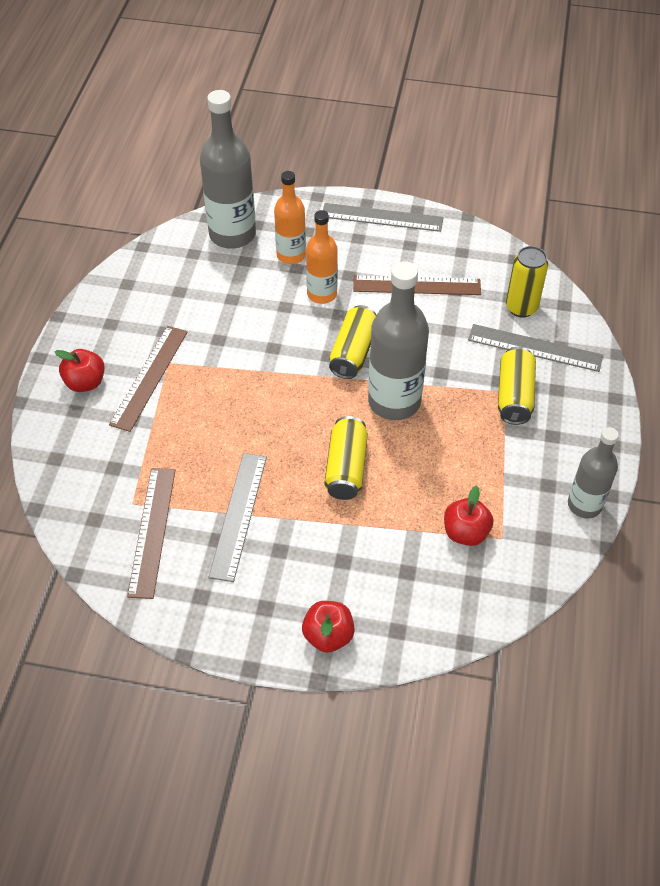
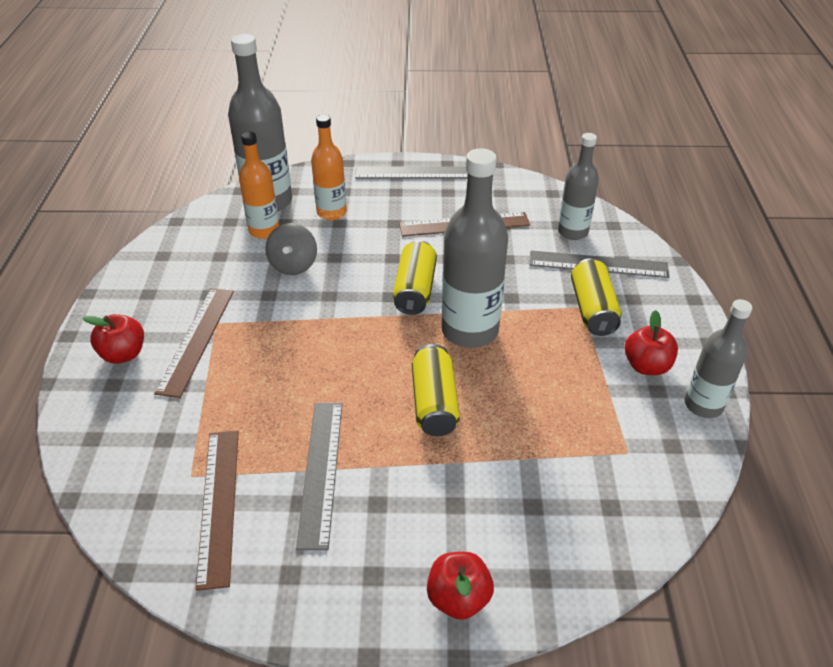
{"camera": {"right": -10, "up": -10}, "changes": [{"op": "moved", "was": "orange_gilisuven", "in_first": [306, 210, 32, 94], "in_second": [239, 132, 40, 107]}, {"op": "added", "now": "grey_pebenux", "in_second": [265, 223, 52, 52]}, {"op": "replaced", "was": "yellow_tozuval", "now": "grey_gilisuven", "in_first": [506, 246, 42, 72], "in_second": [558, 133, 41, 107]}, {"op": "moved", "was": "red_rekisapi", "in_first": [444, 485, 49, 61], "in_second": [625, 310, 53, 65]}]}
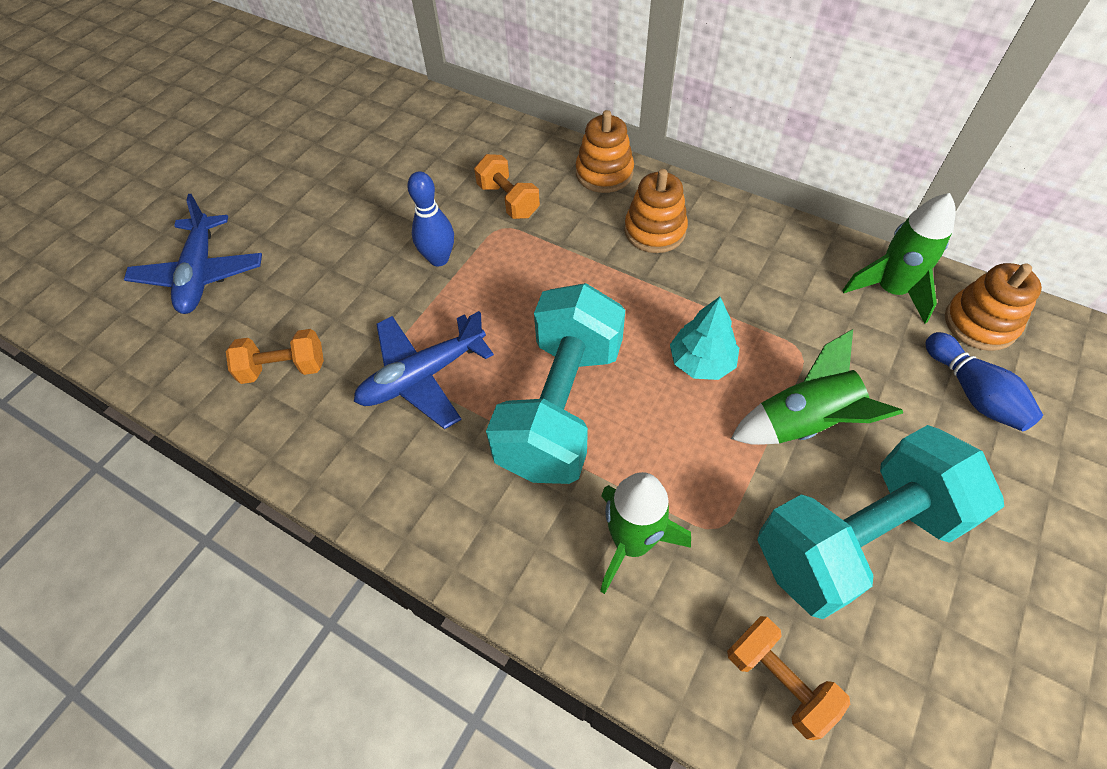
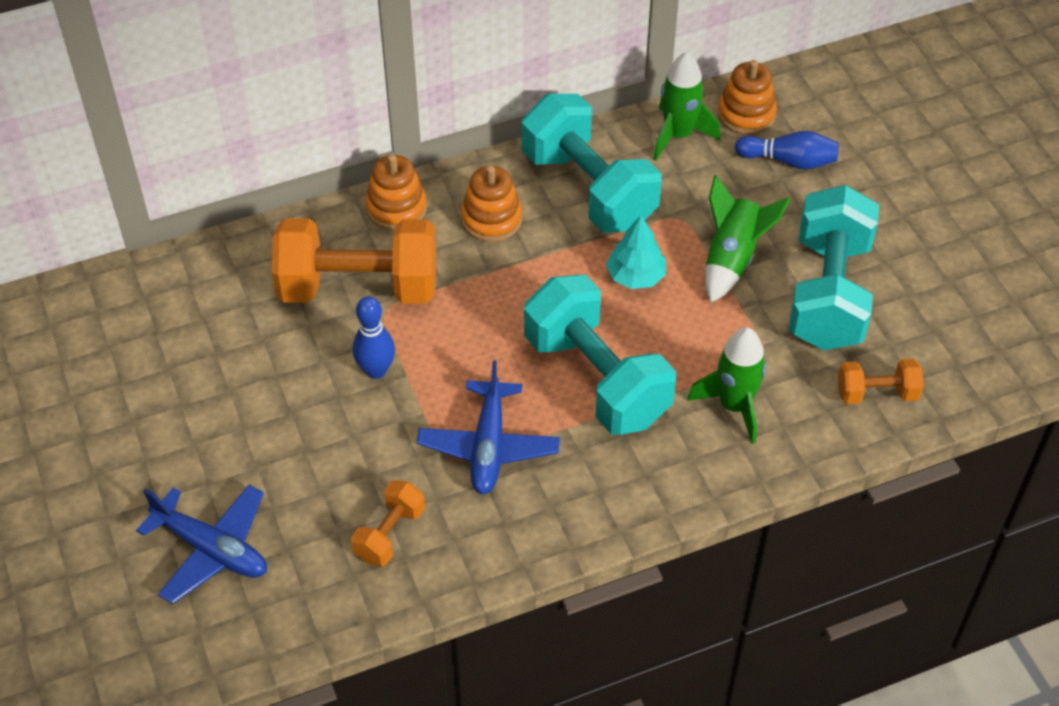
{"camera": {"right": -55, "up": -5}, "changes": [{"op": "resized", "was": "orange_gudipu", "in_first": [474, 154, 66, 65], "in_second": [272, 218, 164, 86], "ratio": 2.09}, {"op": "added", "now": "turquoise_gudipu", "in_second": [522, 94, 140, 139]}]}
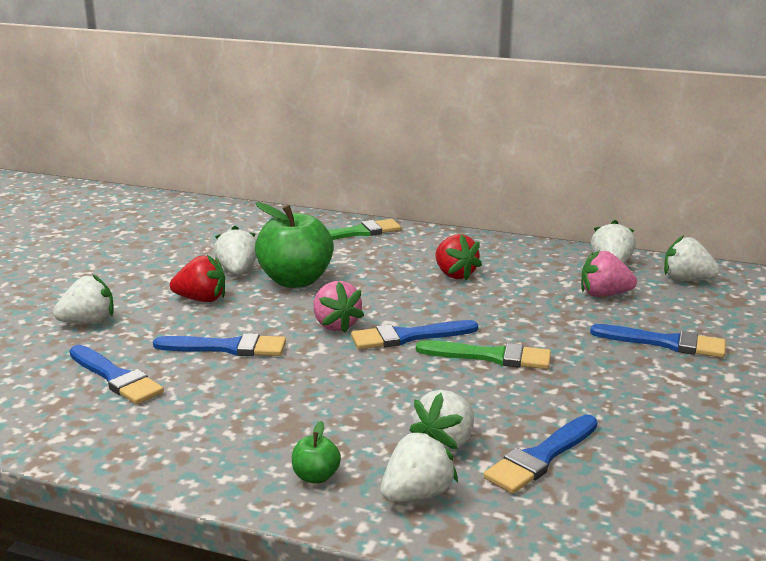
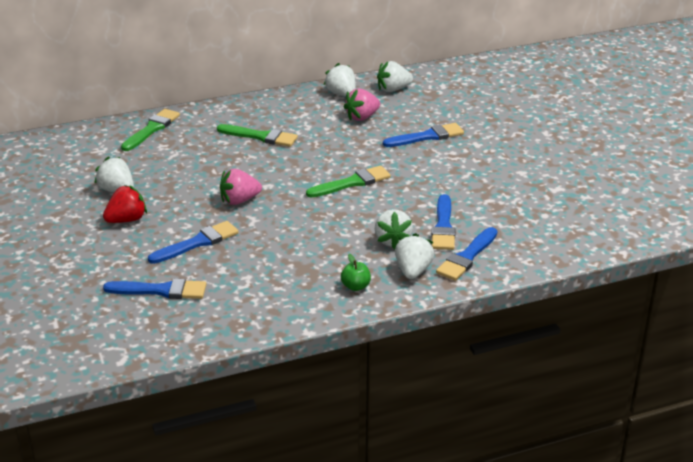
{"camera": {"right": -40, "up": 10}, "changes": [{"op": "replaced", "was": "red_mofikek", "now": "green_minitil", "in_first": [435, 234, 47, 47], "in_second": [217, 124, 81, 23]}, {"op": "turned", "was": "pink_mofikek", "in_first": [313, 281, 51, 52], "in_second": [220, 169, 42, 36], "clockwise": 135}, {"op": "moved", "was": "blue_minitil", "in_first": [351, 320, 127, 29], "in_second": [436, 227, 62, 54]}, {"op": "removed", "was": "white_mofikek", "in_first": [53, 274, 61, 50]}, {"op": "removed", "was": "green_rekisapi", "in_first": [255, 202, 79, 86]}]}
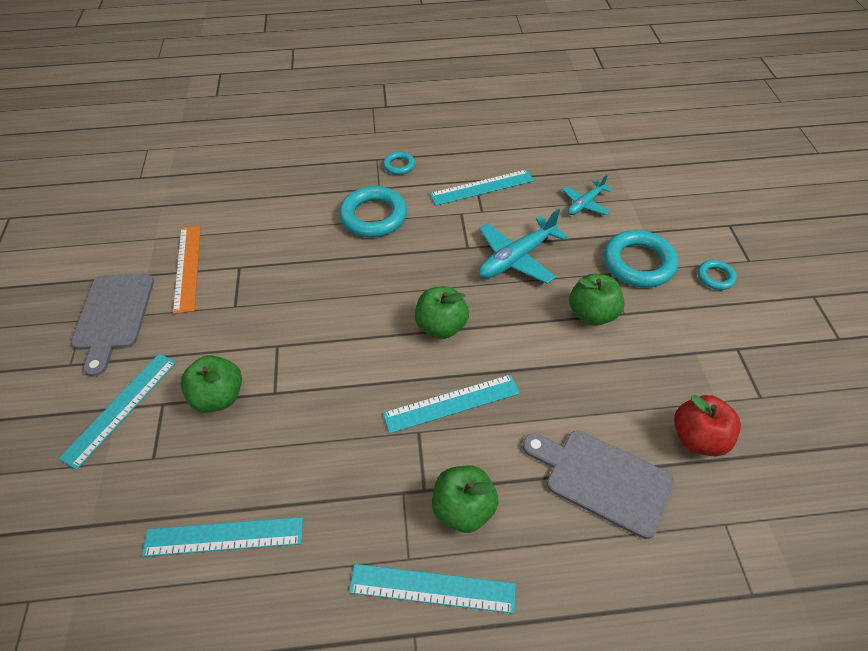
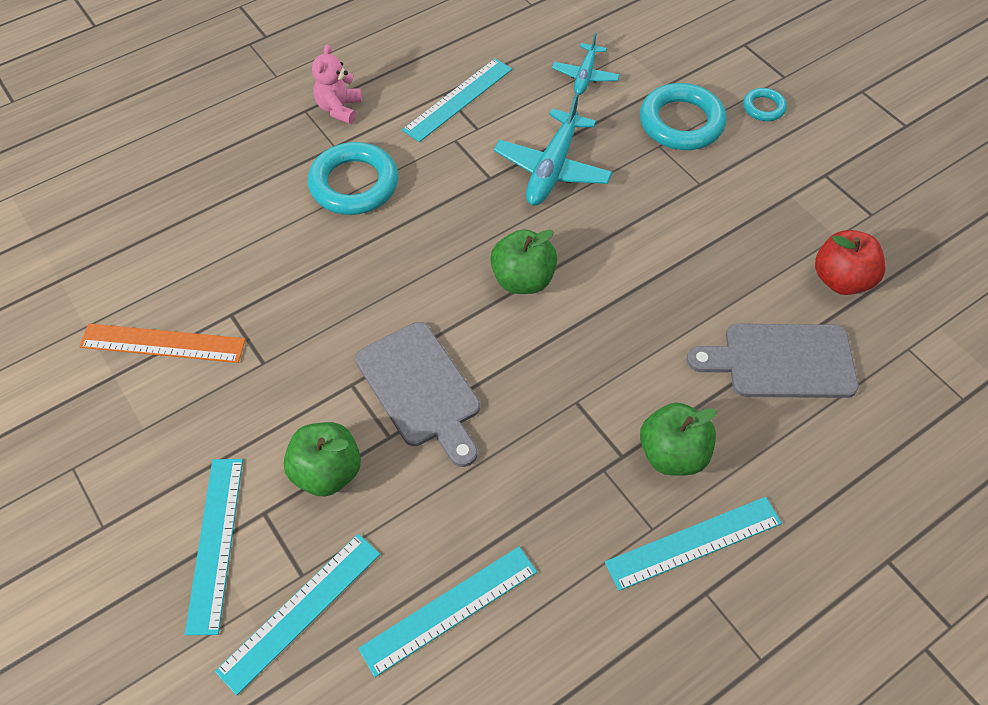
{"camera": {"right": -30, "up": 5}, "changes": [{"op": "turned", "was": "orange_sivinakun", "in_first": [173, 225, 28, 89], "in_second": [79, 323, 167, 40], "clockwise": -45}, {"op": "moved", "was": "turquoise_sivinakun", "in_first": [383, 374, 137, 59], "in_second": [215, 534, 165, 161]}, {"op": "replaced", "was": "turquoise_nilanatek", "now": "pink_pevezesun", "in_first": [383, 152, 32, 23], "in_second": [312, 44, 50, 80]}, {"op": "moved", "was": "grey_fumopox", "in_first": [71, 274, 83, 103], "in_second": [355, 322, 125, 145]}, {"op": "removed", "was": "green_rekisapi", "in_first": [569, 273, 55, 53]}]}
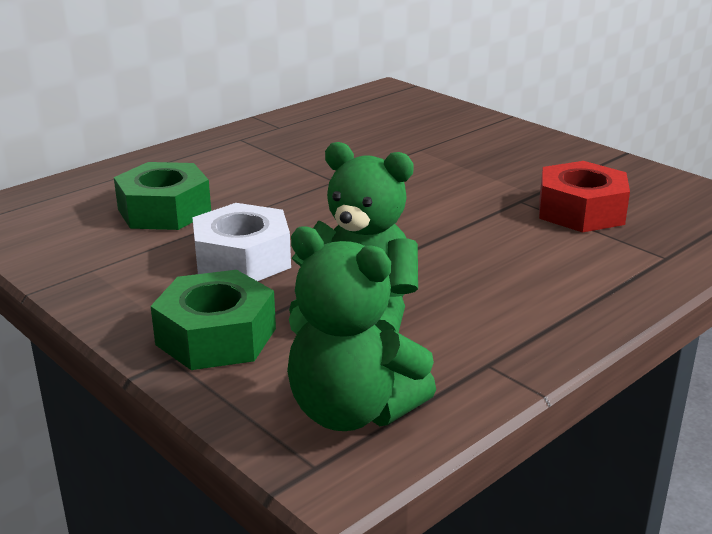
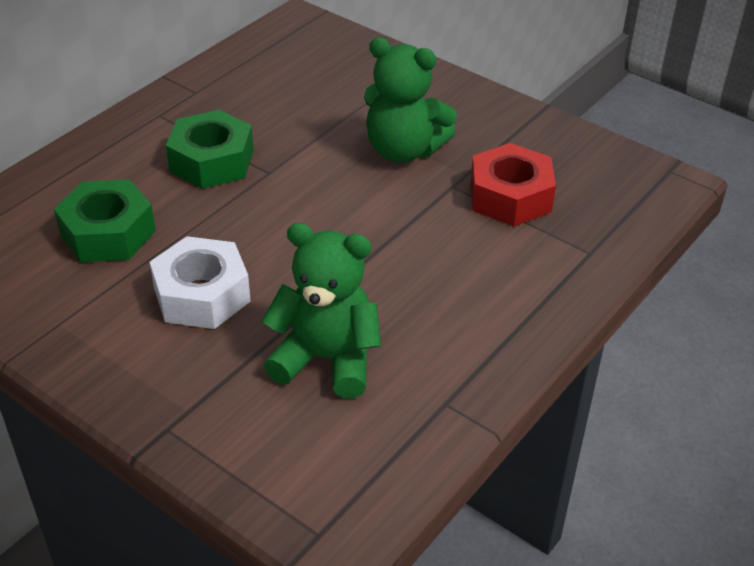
{"camera": {"right": -10, "up": 15}, "changes": [{"op": "moved", "was": "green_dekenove", "in_first": [151, 270, 125, 100], "in_second": [166, 110, 88, 79]}, {"op": "moved", "was": "green_pevezesun", "in_first": [287, 226, 149, 205], "in_second": [364, 37, 93, 126]}]}
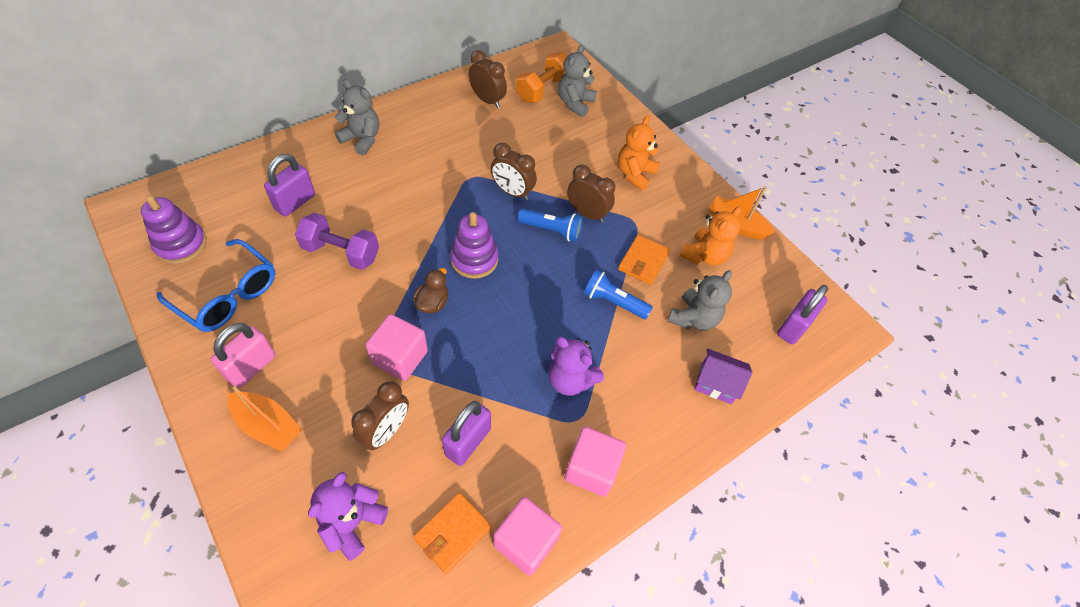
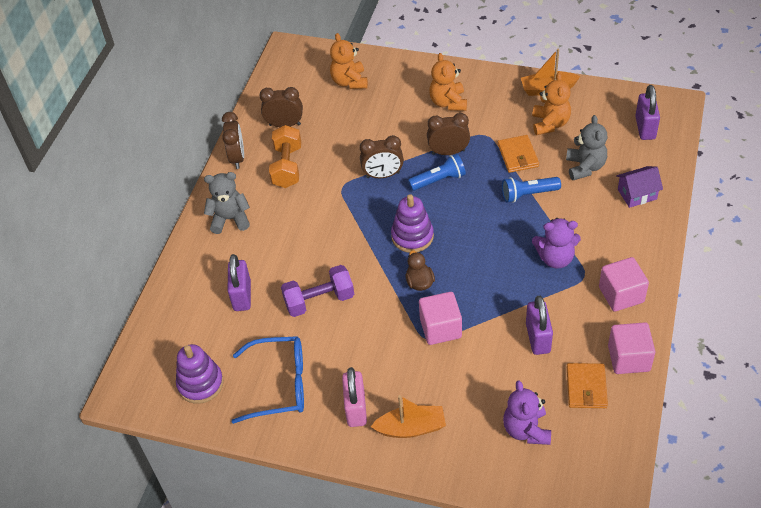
{"camera": {"right": -30, "up": -5}, "changes": [{"op": "moved", "was": "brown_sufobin", "in_first": [351, 381, 58, 69], "in_second": [222, 112, 22, 57]}, {"op": "moved", "was": "orange_gudipu", "in_first": [516, 52, 51, 51], "in_second": [269, 125, 32, 63]}, {"op": "recoloured", "was": "grey_pevezesun", "now": "orange_pevezesun", "in_first": [558, 45, 39, 72], "in_second": [330, 33, 38, 56]}]}
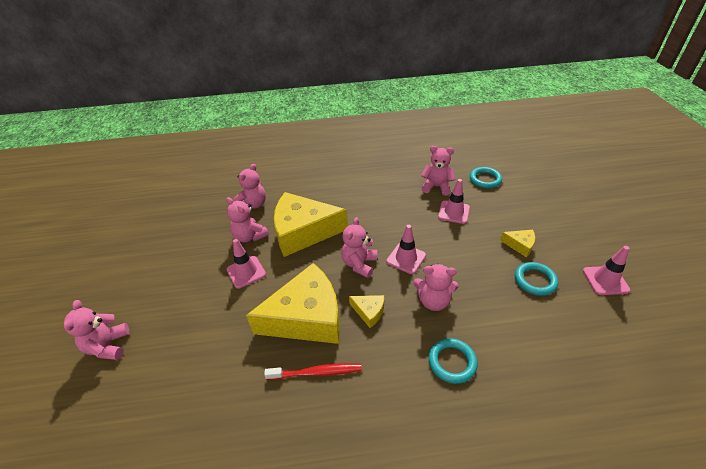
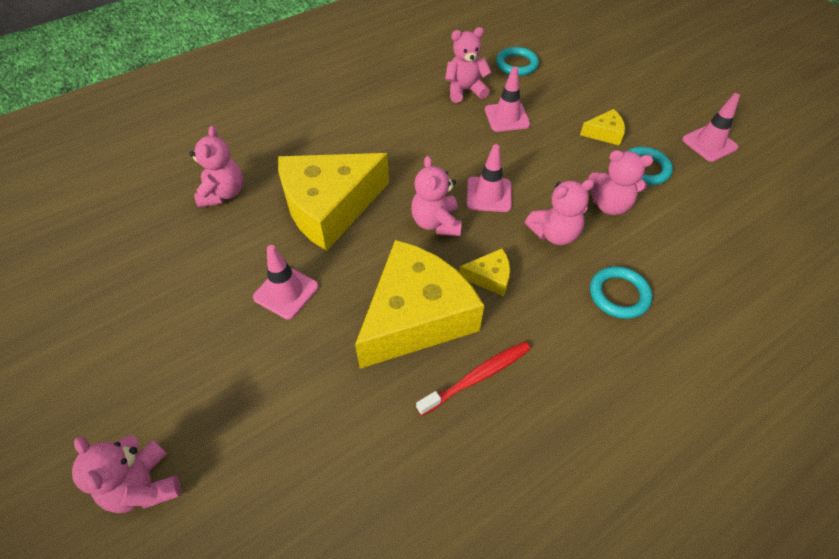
{"camera": {"right": -30, "up": 10}, "changes": [{"op": "moved", "was": "pink_pevezesun", "in_first": [226, 197, 43, 46], "in_second": [589, 150, 64, 65]}]}
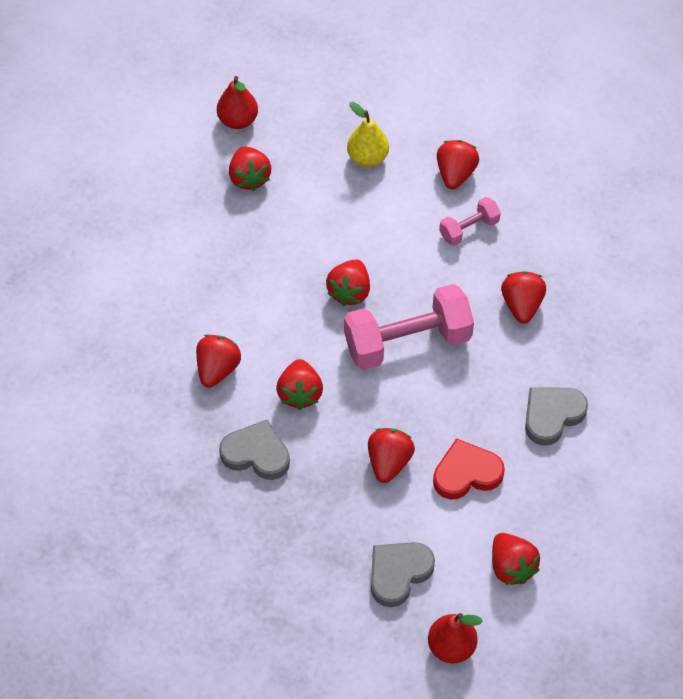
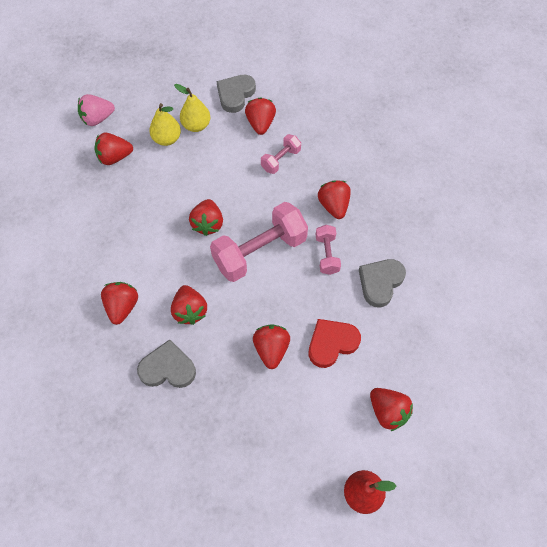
{"camera": {"right": -15, "up": 5}, "changes": [{"op": "replaced", "was": "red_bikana", "now": "pink_mofikek", "in_first": [217, 76, 41, 53], "in_second": [78, 94, 37, 32]}, {"op": "turned", "was": "red_mofikek", "in_first": [229, 146, 42, 45], "in_second": [94, 133, 39, 32], "clockwise": 105}, {"op": "added", "now": "yellow_bikana", "in_second": [149, 103, 32, 43]}, {"op": "moved", "was": "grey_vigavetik", "in_first": [371, 542, 64, 65], "in_second": [217, 75, 39, 38]}, {"op": "added", "now": "pink_gudipu", "in_second": [316, 225, 25, 50]}]}
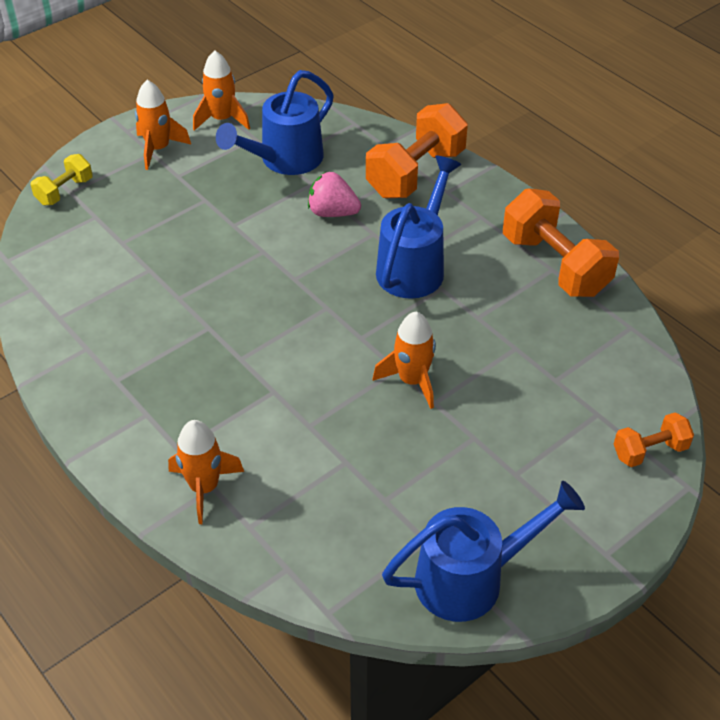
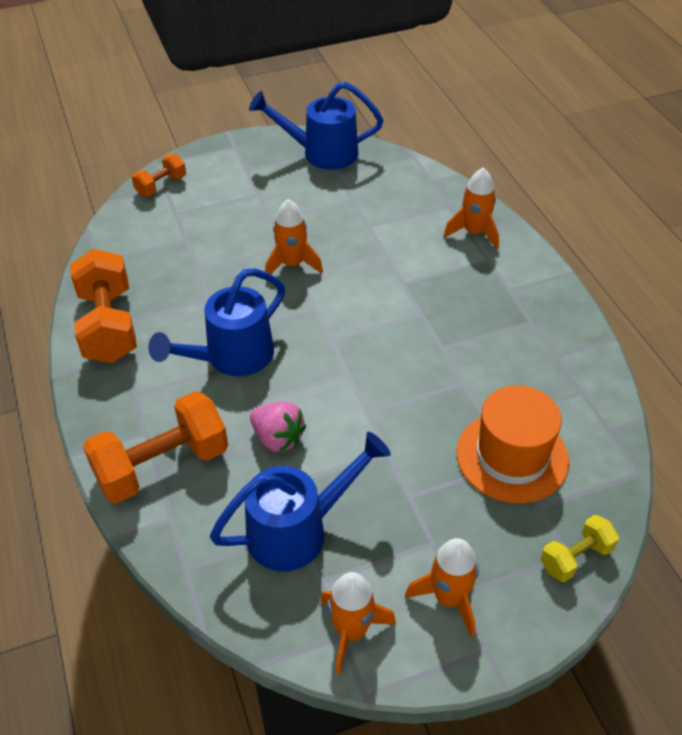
{"camera": {"right": -160, "up": 0}, "changes": [{"op": "turned", "was": "orange_gudipu", "in_first": [614, 412, 80, 55], "in_second": [132, 154, 54, 43], "clockwise": -45}, {"op": "added", "now": "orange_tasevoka", "in_second": [456, 385, 113, 118]}]}
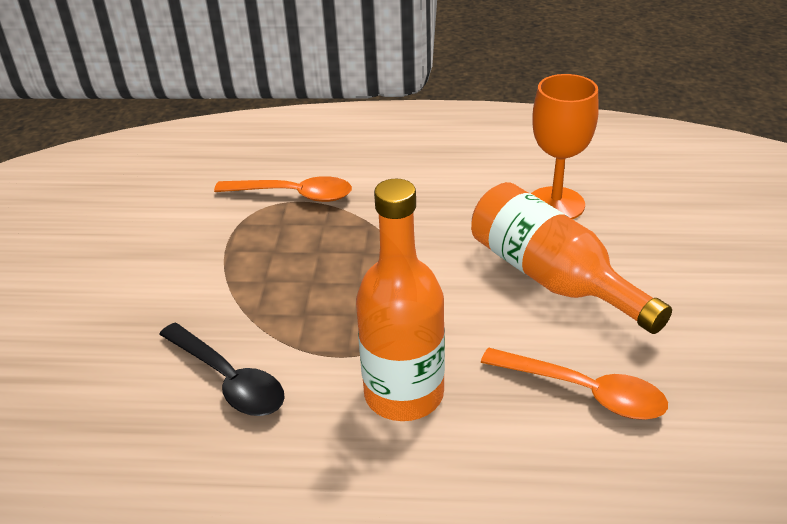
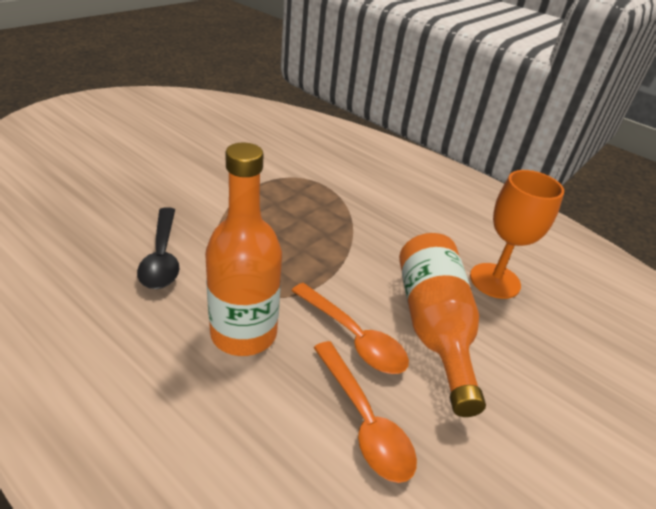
{"camera": {"right": 30, "up": 0}, "changes": [{"op": "moved", "was": "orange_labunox", "in_first": [214, 176, 138, 26], "in_second": [291, 283, 118, 91]}]}
